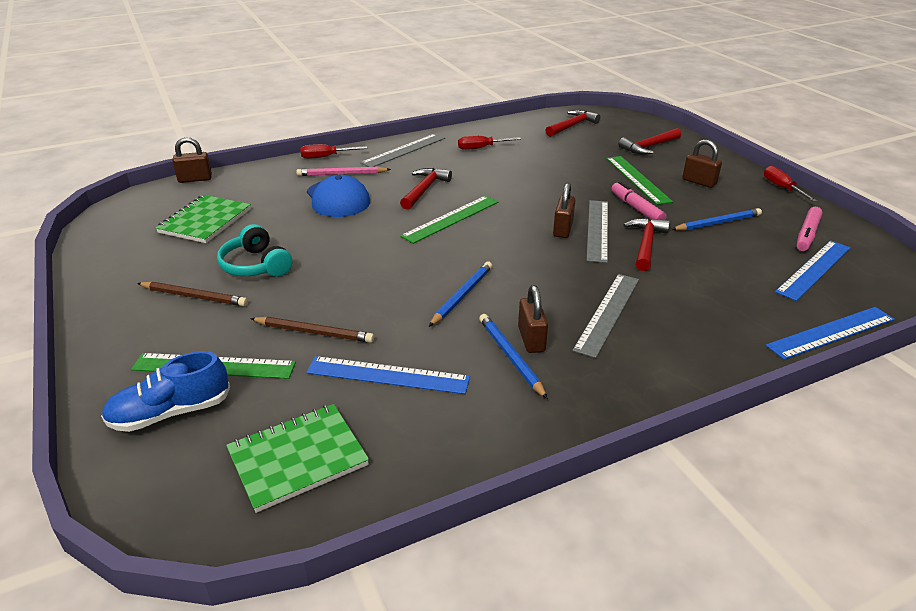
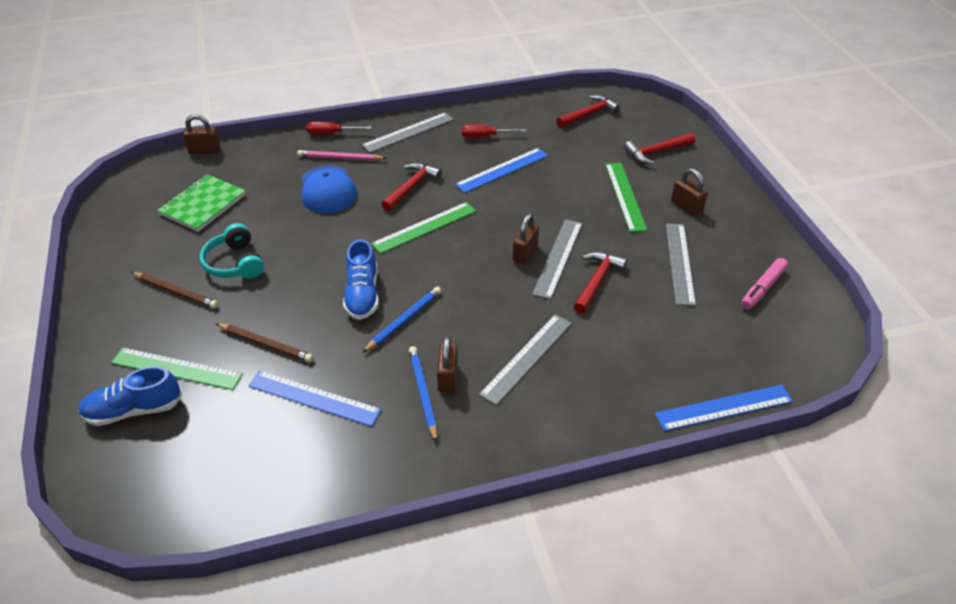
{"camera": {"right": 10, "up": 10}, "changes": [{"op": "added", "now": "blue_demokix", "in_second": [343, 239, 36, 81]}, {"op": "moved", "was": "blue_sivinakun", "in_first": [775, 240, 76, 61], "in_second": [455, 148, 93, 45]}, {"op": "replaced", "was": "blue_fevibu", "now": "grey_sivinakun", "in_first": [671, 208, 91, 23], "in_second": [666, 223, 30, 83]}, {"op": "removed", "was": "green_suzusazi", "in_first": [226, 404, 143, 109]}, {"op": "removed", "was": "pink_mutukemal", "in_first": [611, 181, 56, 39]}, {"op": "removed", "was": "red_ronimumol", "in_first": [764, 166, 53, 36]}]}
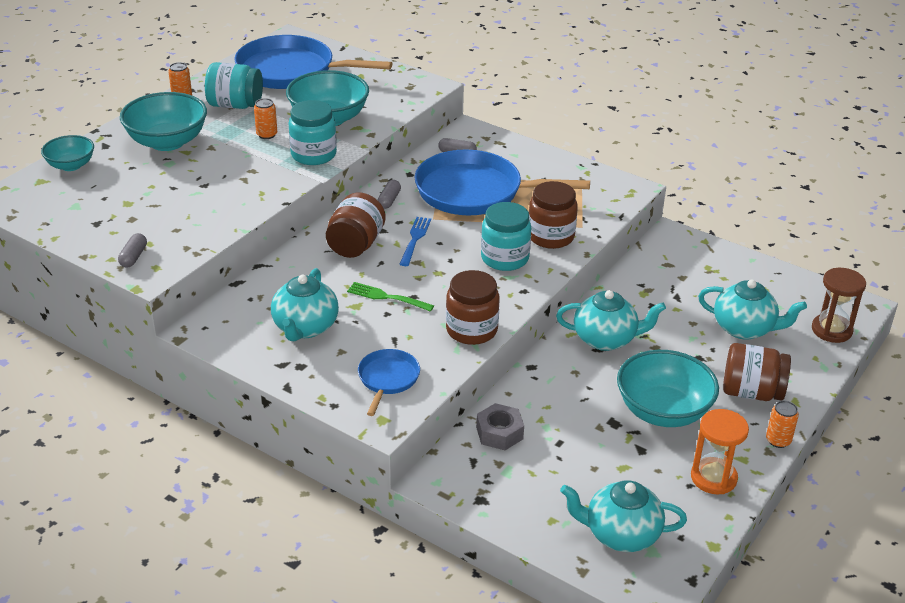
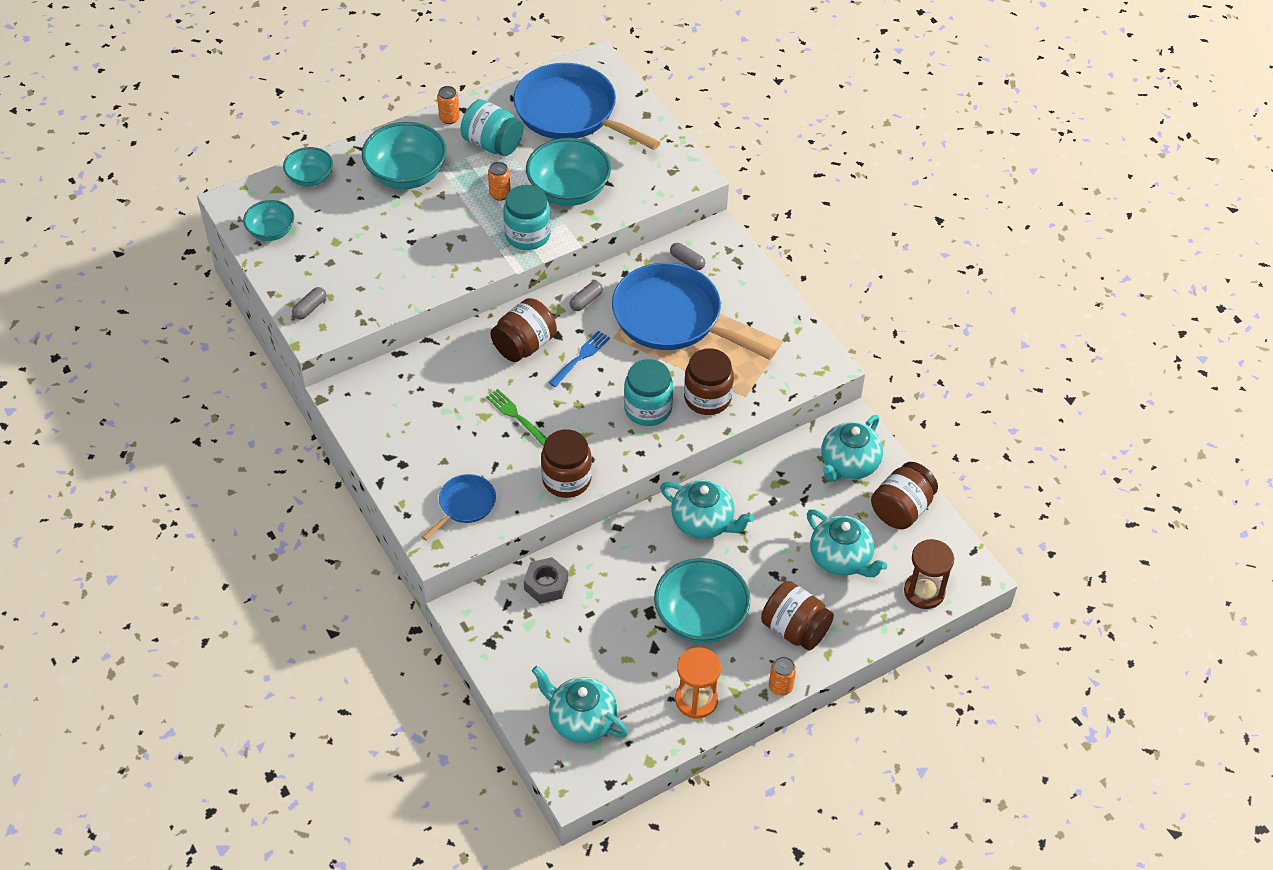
{"camera": {"right": 25, "up": 15}, "changes": [{"op": "added", "now": "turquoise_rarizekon", "in_second": [243, 200, 51, 41]}, {"op": "moved", "was": "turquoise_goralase", "in_first": [271, 268, 68, 73], "in_second": [821, 415, 62, 67]}, {"op": "added", "now": "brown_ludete", "in_second": [871, 462, 67, 67]}]}
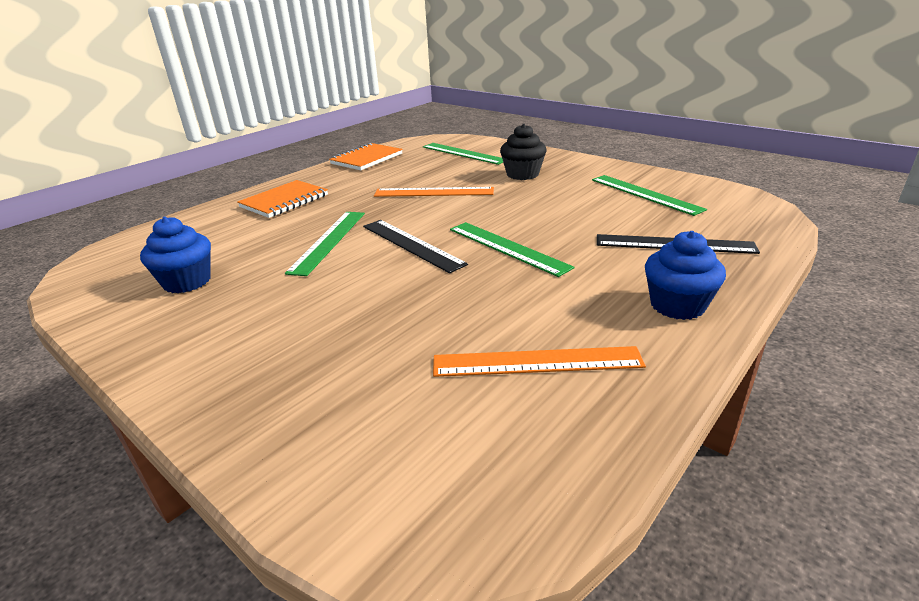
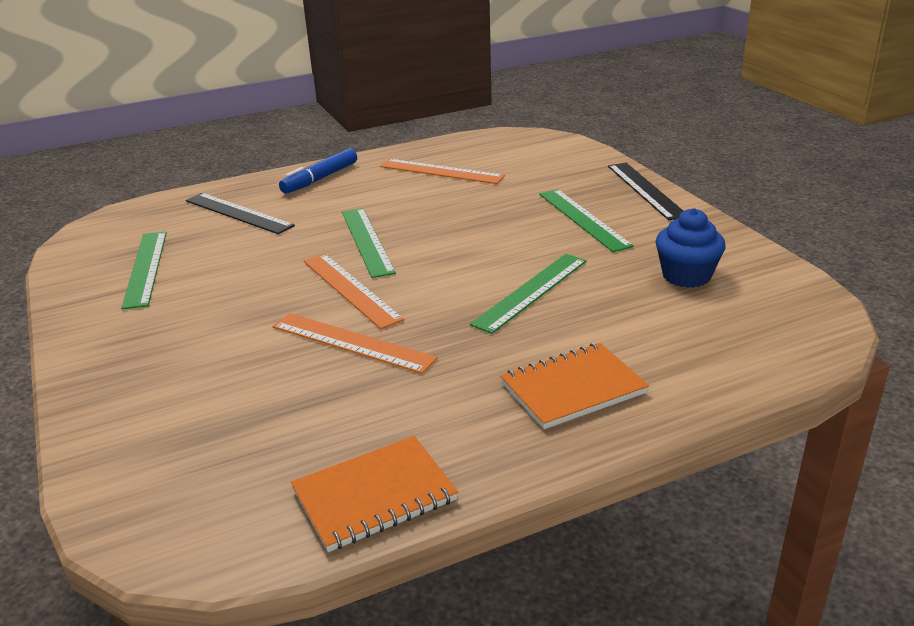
{"camera": {"right": -155, "up": 0}, "changes": [{"op": "replaced", "was": "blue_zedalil", "now": "blue_mutukemal", "in_first": [645, 231, 81, 89], "in_second": [279, 148, 78, 45]}, {"op": "added", "now": "orange_sivinakun", "in_second": [303, 254, 101, 75]}, {"op": "moved", "was": "green_sivinakun", "in_first": [423, 143, 80, 22], "in_second": [539, 189, 95, 63]}, {"op": "moved", "was": "black_sivinakun", "in_first": [363, 220, 105, 53], "in_second": [608, 163, 75, 57]}, {"op": "removed", "was": "black_zedalil", "in_first": [500, 124, 46, 56]}]}
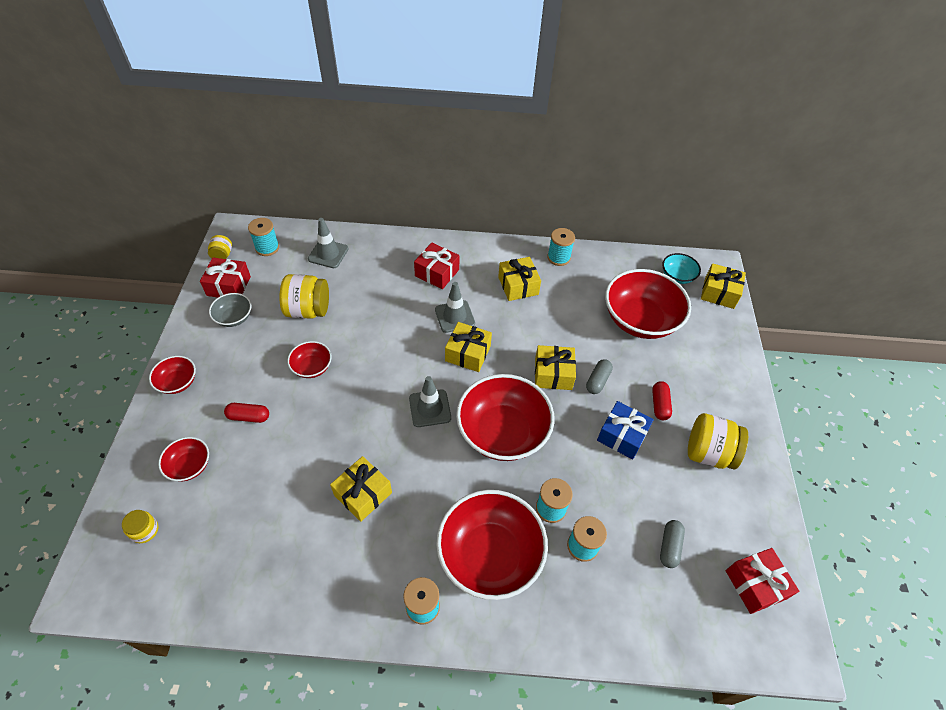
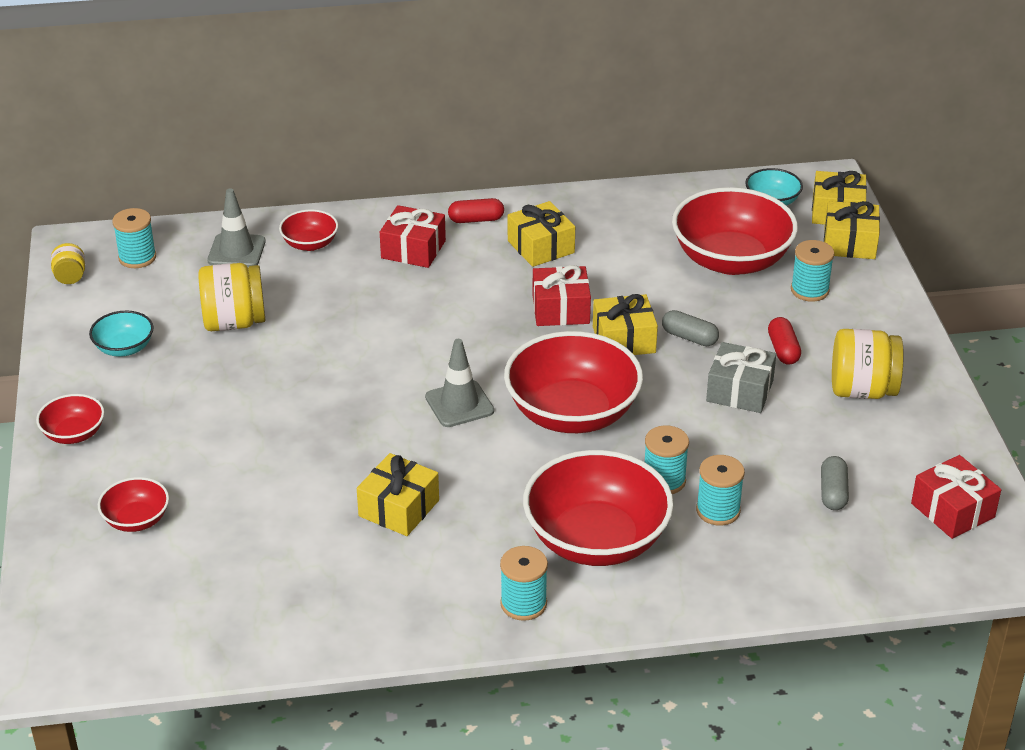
{"camera": {"right": -10, "up": -15}, "changes": [{"op": "recoloured", "was": "grey_rarizekon", "now": "turquoise_rarizekon", "in_first": [209, 293, 43, 34], "in_second": [89, 311, 65, 46]}, {"op": "moved", "was": "red_rarizekon", "in_first": [287, 341, 45, 37], "in_second": [279, 209, 59, 42]}, {"op": "moved", "was": "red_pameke", "in_first": [224, 403, 45, 20], "in_second": [448, 198, 56, 25]}, {"op": "moved", "was": "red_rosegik", "in_first": [200, 258, 51, 39], "in_second": [532, 265, 59, 61]}, {"op": "turned", "was": "grey_pameke", "in_first": [586, 359, 27, 35], "in_second": [662, 310, 57, 36], "clockwise": -75}, {"op": "recoloured", "was": "blue_rosegik", "now": "grey_rosegik", "in_first": [597, 401, 57, 58], "in_second": [706, 342, 70, 71]}, {"op": "moved", "was": "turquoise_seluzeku", "in_first": [547, 228, 28, 38], "in_second": [791, 240, 43, 62]}, {"op": "moved", "was": "yellow_rosegik", "in_first": [445, 322, 47, 50], "in_second": [824, 201, 56, 58]}, {"op": "removed", "was": "yellow_ludete", "in_first": [122, 510, 36, 33]}, {"op": "removed", "was": "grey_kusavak", "in_first": [435, 282, 40, 51]}]}
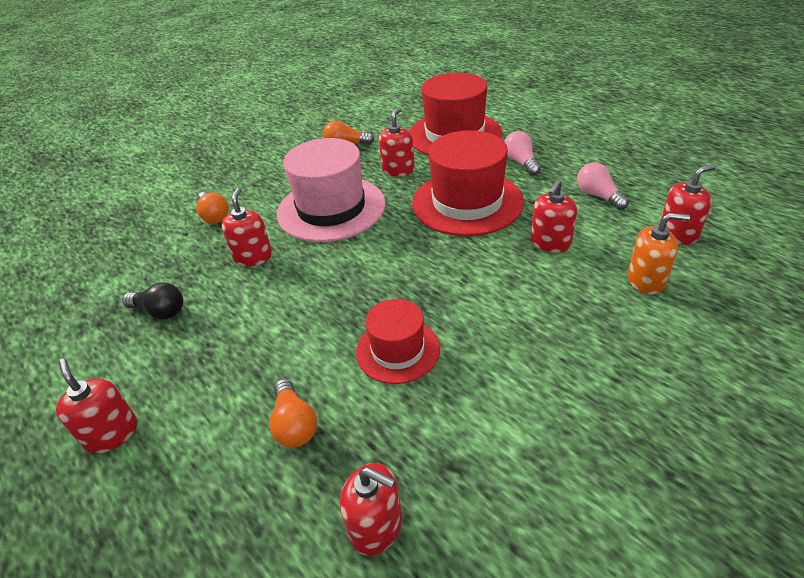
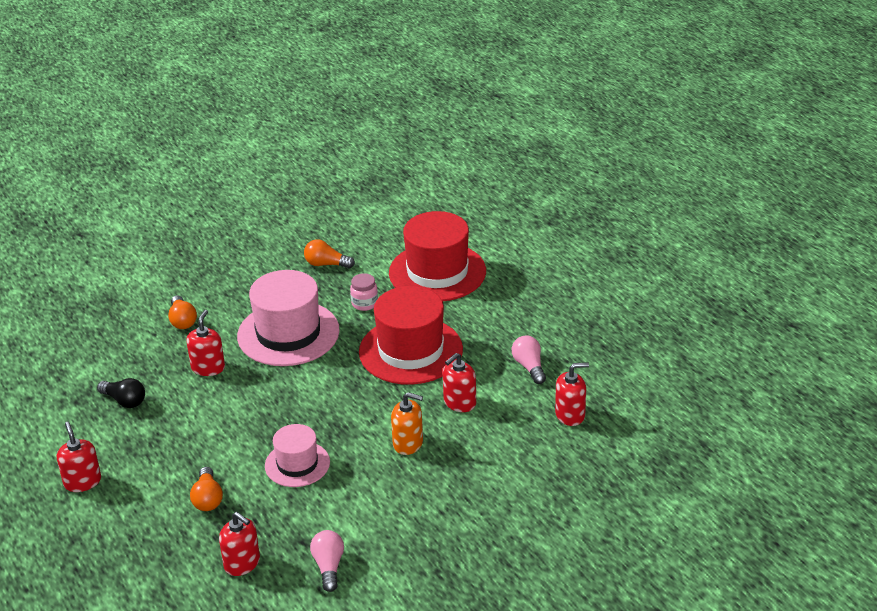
{"camera": {"right": 10, "up": -5}, "changes": [{"op": "recoloured", "was": "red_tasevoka", "now": "pink_tasevoka", "in_first": [356, 299, 84, 85], "in_second": [265, 424, 65, 63]}, {"op": "moved", "was": "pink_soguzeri", "in_first": [504, 131, 37, 45], "in_second": [310, 530, 34, 62]}, {"op": "replaced", "was": "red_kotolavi", "now": "pink_ludete", "in_first": [379, 107, 36, 70], "in_second": [350, 273, 28, 38]}, {"op": "moved", "was": "orange_kotolavi", "in_first": [627, 213, 63, 82], "in_second": [391, 392, 32, 63]}]}
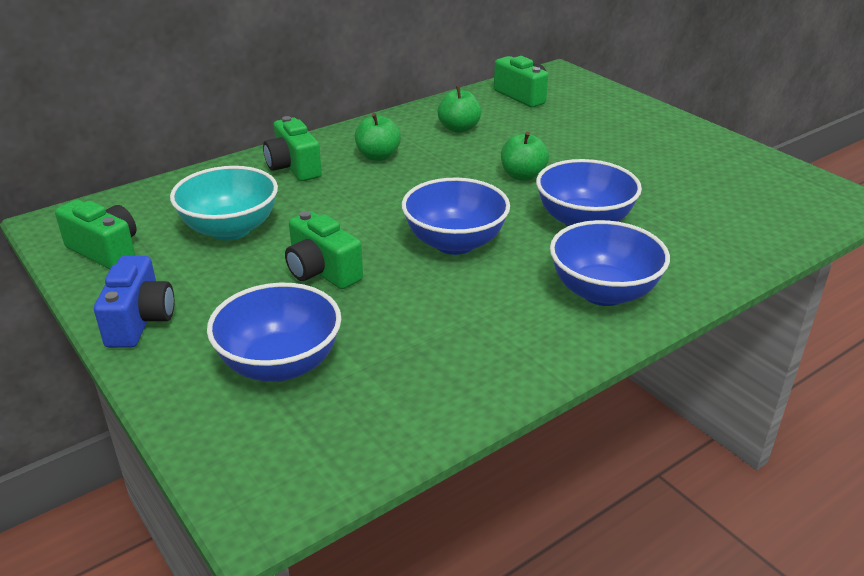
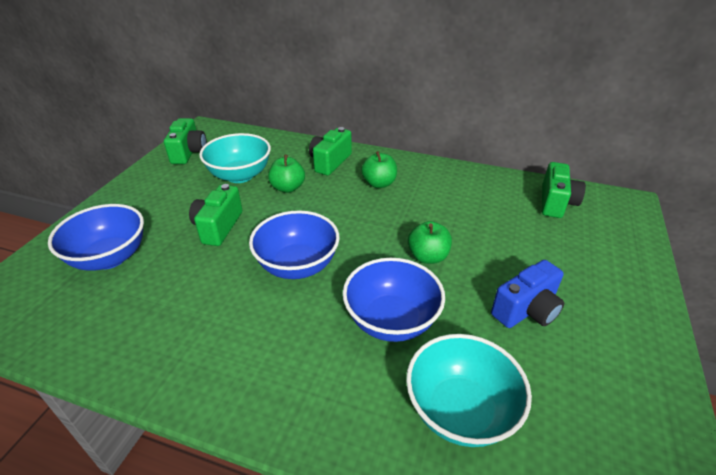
{"camera": {"right": 55, "up": 5}, "changes": [{"op": "moved", "was": "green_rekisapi", "in_first": [437, 86, 44, 47], "in_second": [268, 155, 37, 38]}, {"op": "added", "now": "turquoise_rarizekon", "in_second": [406, 334, 126, 113]}, {"op": "moved", "was": "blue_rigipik", "in_first": [94, 256, 80, 92], "in_second": [491, 260, 73, 68]}, {"op": "removed", "was": "blue_rarizekon", "in_first": [550, 220, 120, 86]}]}
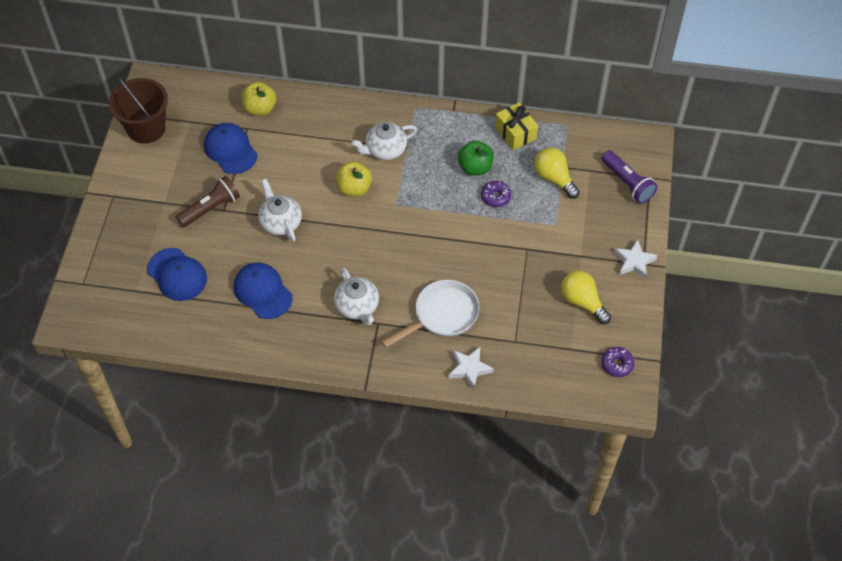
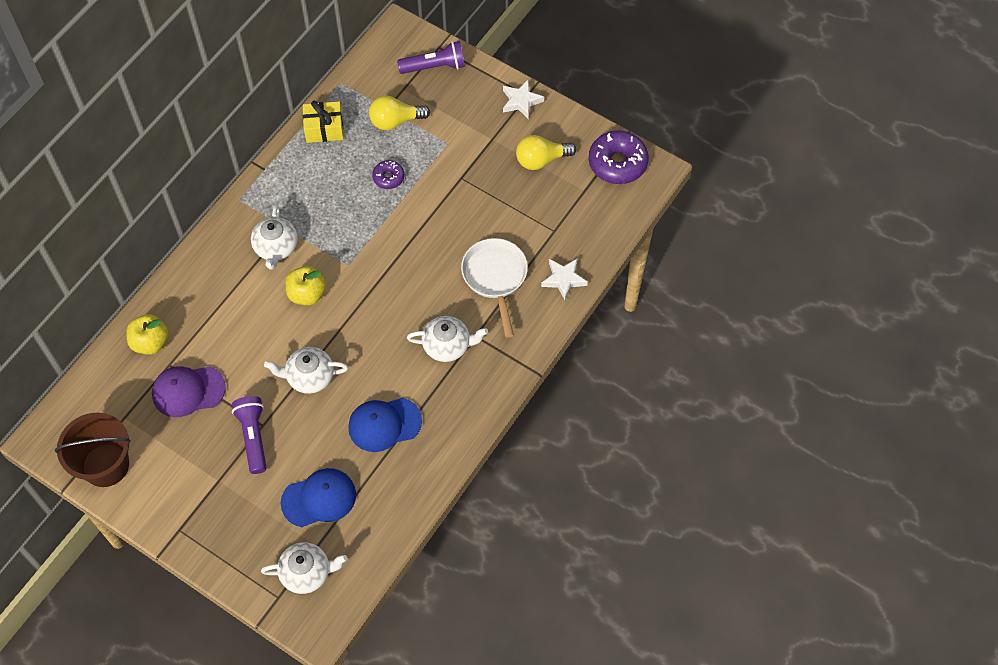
{"camera": {"right": -65, "up": 5}, "changes": [{"op": "recoloured", "was": "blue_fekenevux", "now": "purple_fekenevux", "in_first": [204, 123, 54, 51], "in_second": [152, 366, 74, 51]}, {"op": "recoloured", "was": "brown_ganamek", "now": "purple_ganamek", "in_first": [176, 176, 64, 51], "in_second": [232, 396, 35, 78]}, {"op": "added", "now": "white_goralase", "in_second": [261, 542, 86, 52]}, {"op": "resized", "was": "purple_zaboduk", "in_first": [601, 347, 34, 30], "in_second": [589, 130, 60, 54], "ratio": 1.87}, {"op": "removed", "was": "green_rekisapi", "in_first": [458, 141, 36, 35]}]}
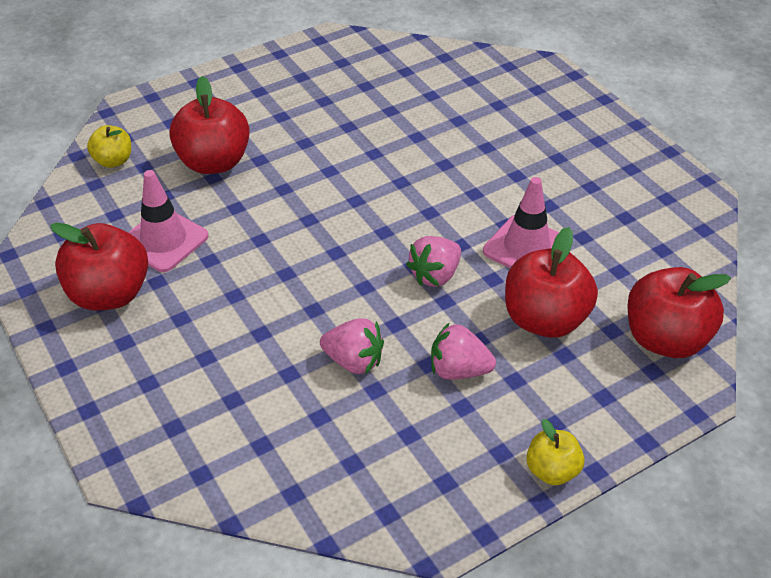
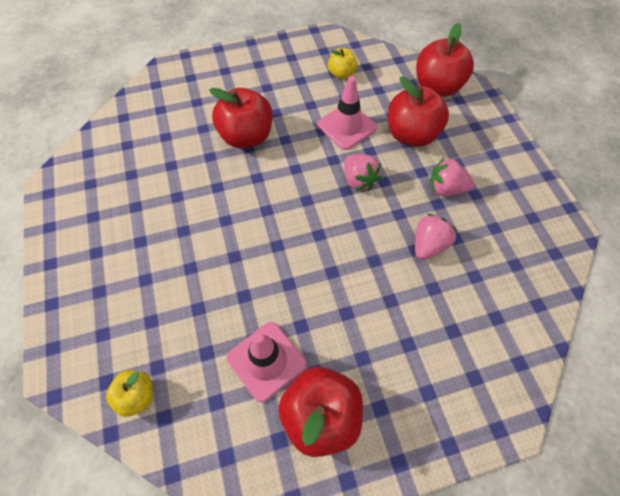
{"camera": {"right": -75, "up": 15}, "changes": [{"op": "moved", "was": "red_rekisapi", "in_first": [169, 76, 81, 98], "in_second": [209, 88, 64, 60]}, {"op": "moved", "was": "yellow_rekisapi", "in_first": [526, 419, 58, 66], "in_second": [328, 48, 30, 31]}, {"op": "turned", "was": "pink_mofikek", "in_first": [431, 322, 65, 58], "in_second": [430, 157, 44, 39], "clockwise": 75}]}
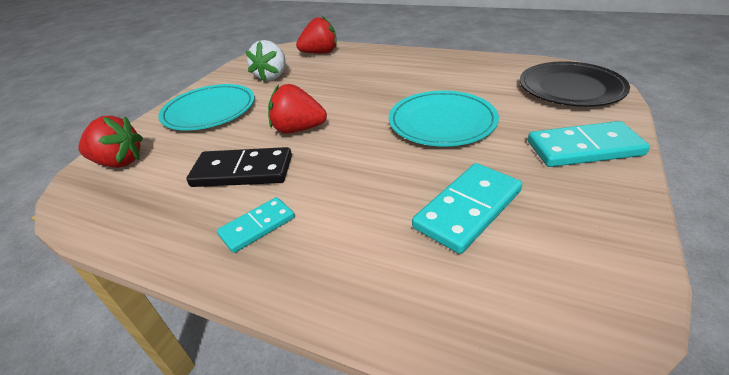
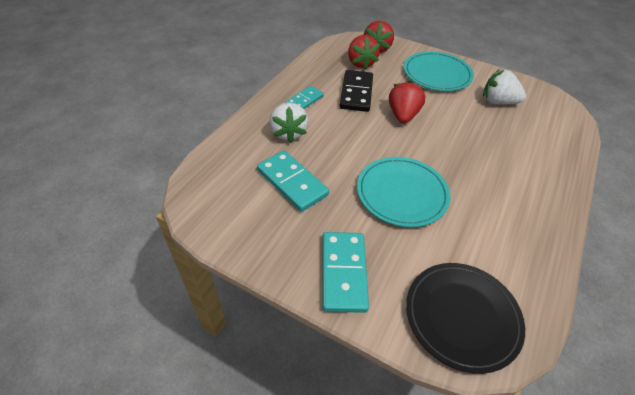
{"camera": {"right": 90, "up": 10}, "changes": [{"op": "added", "now": "white_mofikek", "in_second": [269, 102, 40, 41]}, {"op": "turned", "was": "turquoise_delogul", "in_first": [217, 197, 78, 56], "in_second": [286, 86, 38, 23], "clockwise": 75}, {"op": "moved", "was": "red_mofikek", "in_first": [296, 16, 41, 38], "in_second": [348, 35, 32, 34]}]}
